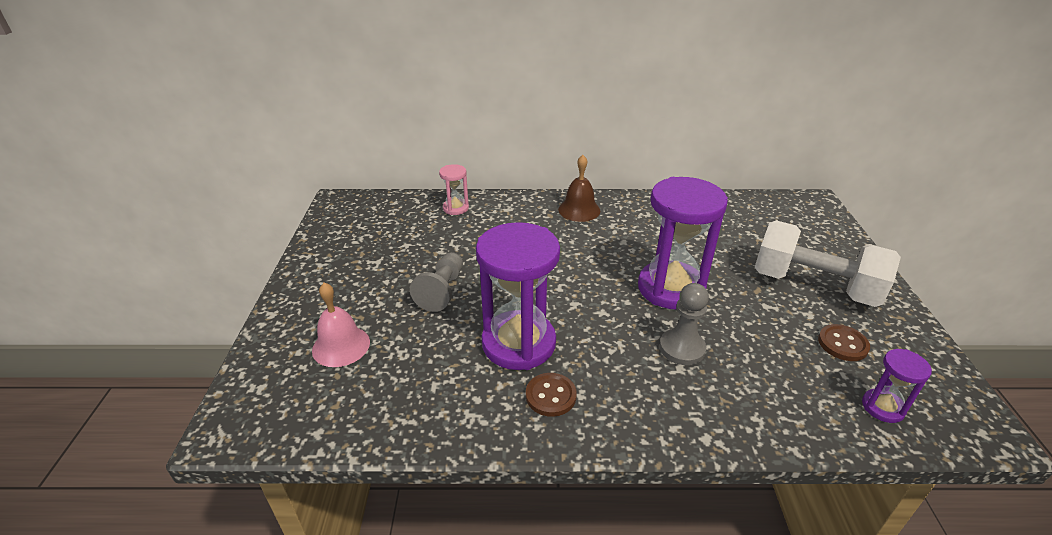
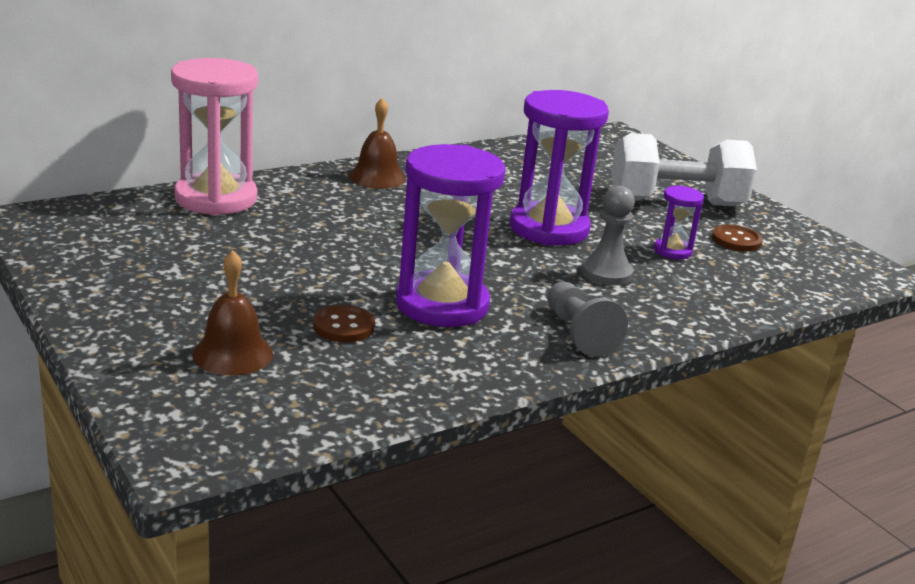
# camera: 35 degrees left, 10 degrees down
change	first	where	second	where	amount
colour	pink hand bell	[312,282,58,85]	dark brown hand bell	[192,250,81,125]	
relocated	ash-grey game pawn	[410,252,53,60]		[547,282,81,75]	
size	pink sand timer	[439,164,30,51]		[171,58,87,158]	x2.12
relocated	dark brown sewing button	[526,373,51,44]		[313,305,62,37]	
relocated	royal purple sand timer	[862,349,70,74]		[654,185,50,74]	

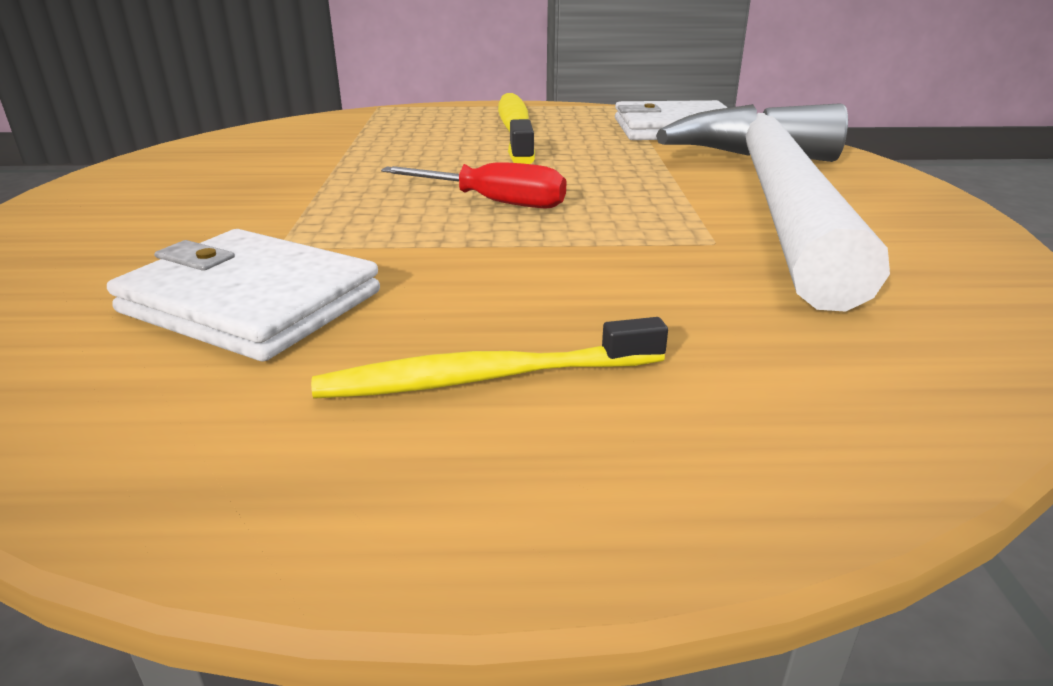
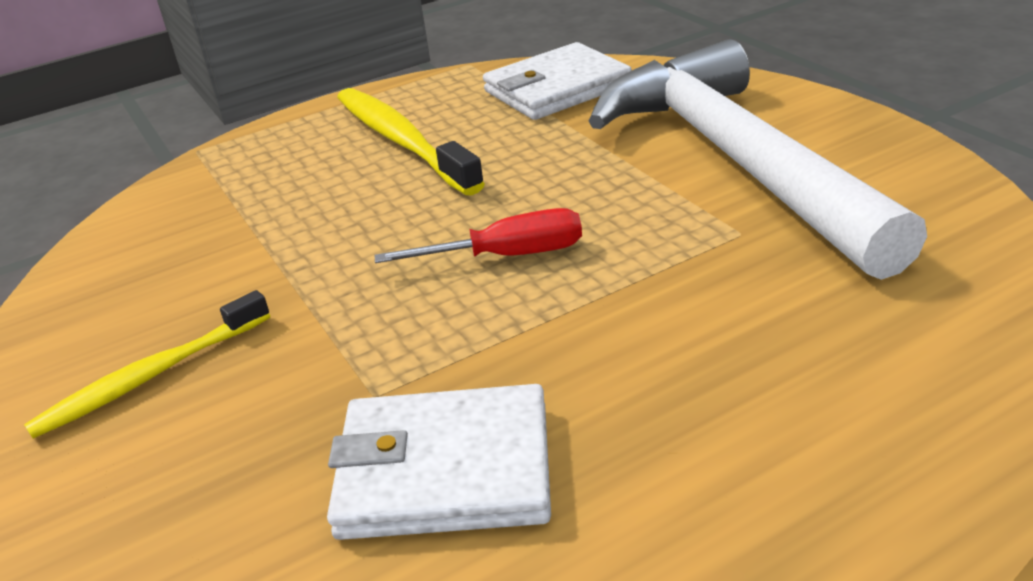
# camera: 25 degrees left, 5 degrees up
change	first	where	second	where	amount
relocated	golden dental brush	[311,317,357,82]		[24,290,246,149]	

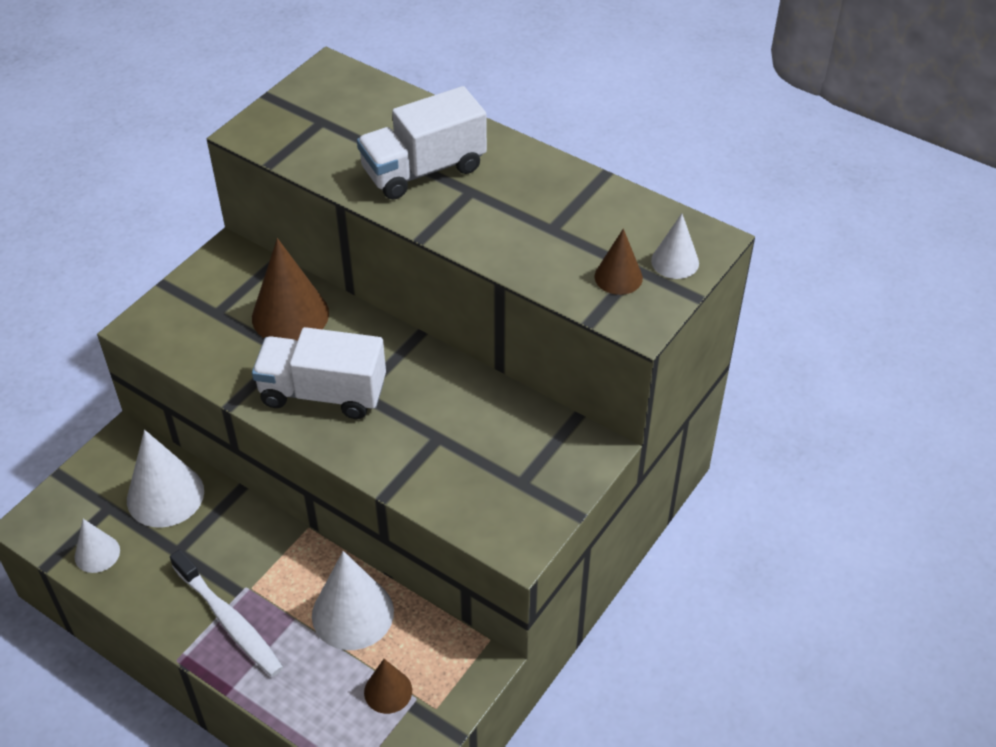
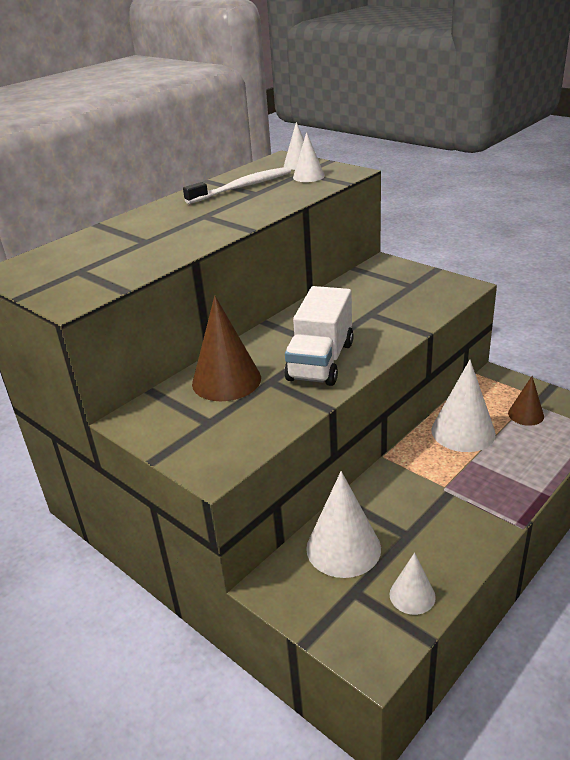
# camera: 80 degrees left, 15 degrees down
change	first	where	second	where	amount
relocated	white dental brush	[170,549,113,128]		[183,167,108,37]	
missing	white lorry	[357,86,130,114]			
colour	dark brown cone	[594,229,49,66]	white cone	[293,132,32,50]	

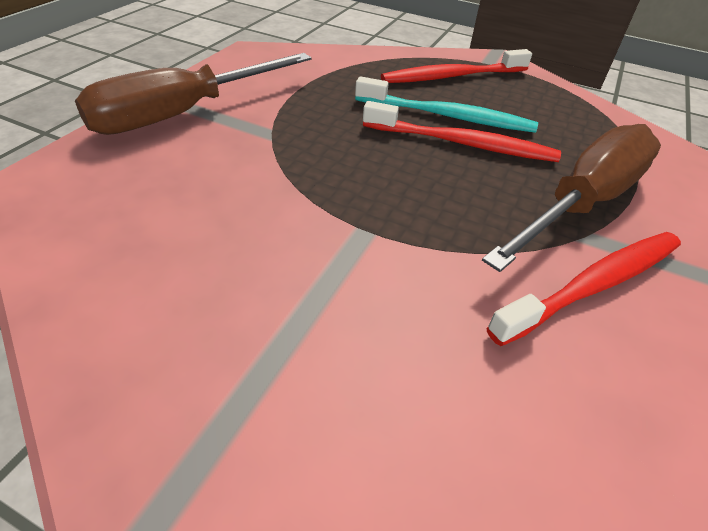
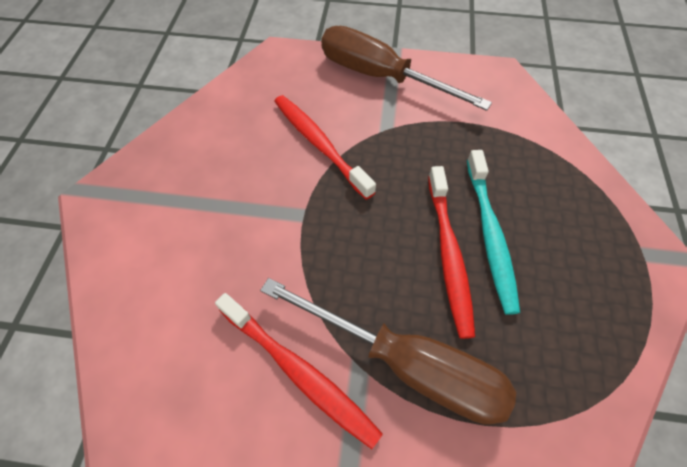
# camera: 75 degrees right, 15 degrees up
change	first	where	second	where	amount
relocated	crimson dental brush	[381,49,151,34]		[274,95,102,105]	

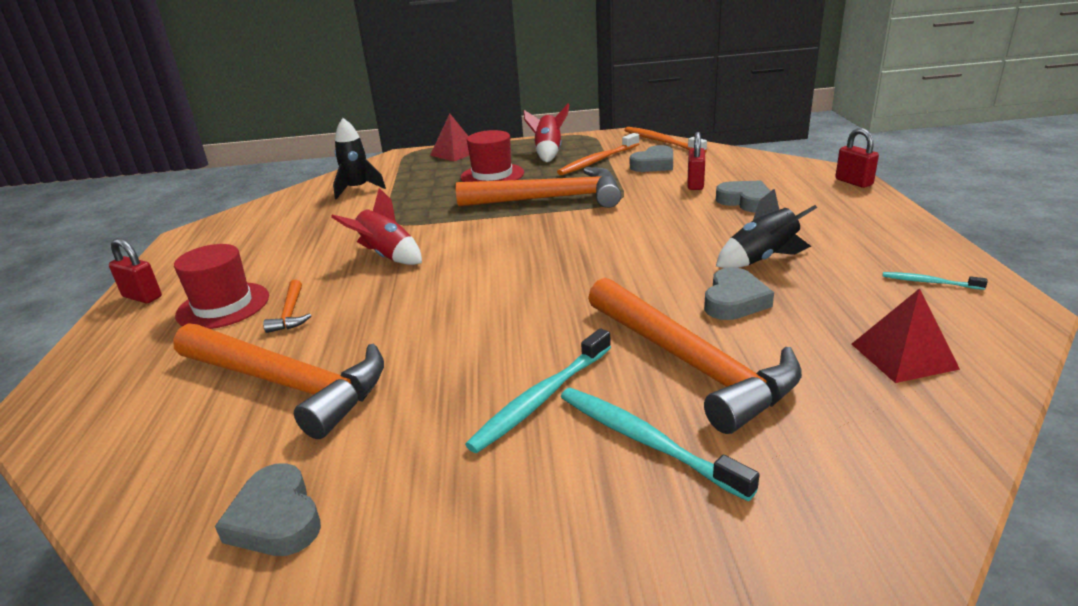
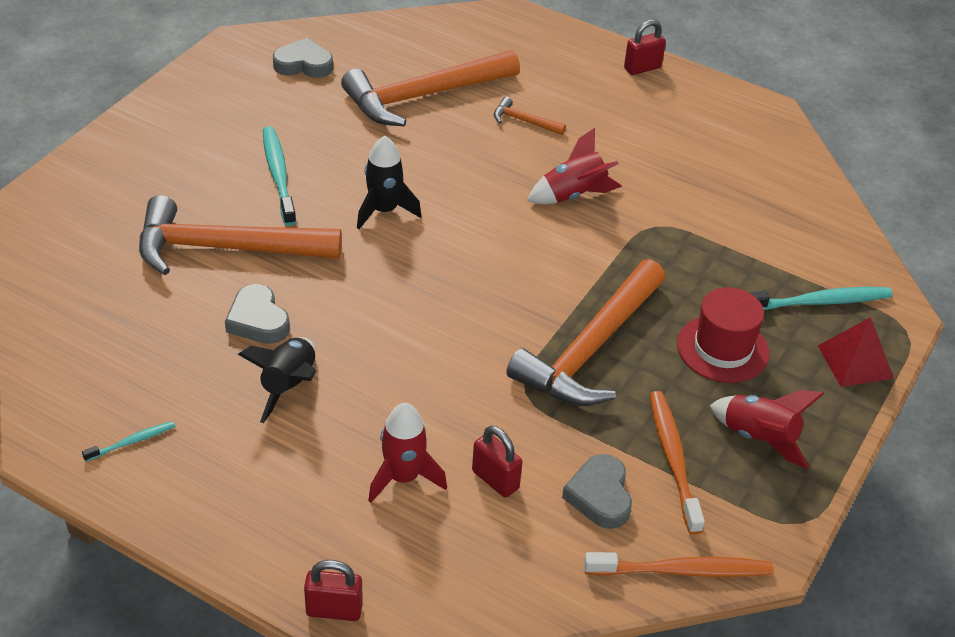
# camera: 120 degrees right, 15 degrees up
change	first	where	second	where	amount
missing	crimson top hat	[174,244,95,85]			
relocated	jet-black spaceship	[333,118,53,82]		[357,136,64,93]	
relocated	teal dental brush	[561,388,199,113]		[749,287,144,23]	
exchanged	ash-grey heart	[716,180,55,32]	crimson spaceship	[368,403,79,100]	
missing	crimson pyramid	[852,288,108,95]			

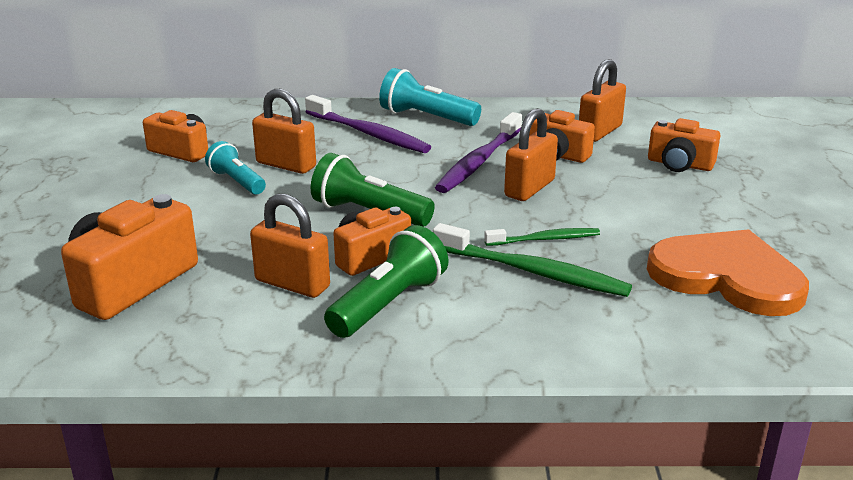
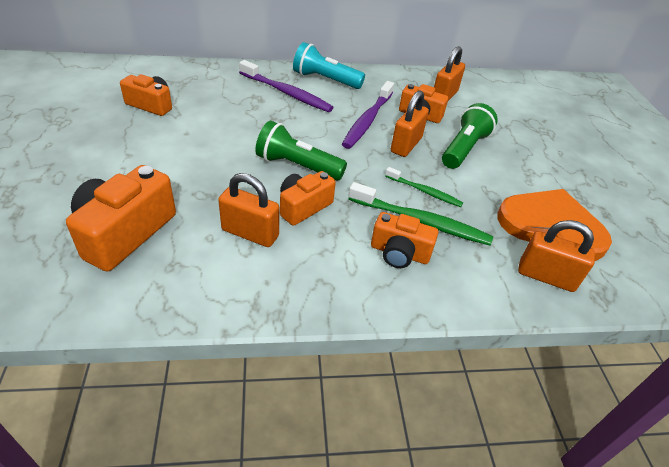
# camera: 10 degrees left, 15 degrees up
change	first	where	second	where	amount
missing	teal pocket torch	[205,141,61,54]			
relocated	bright orange padlock	[252,89,64,85]		[518,220,77,72]	
relocated	leaf-green pocket torch	[324,225,125,113]		[442,103,56,66]	
spun	leaf-green dental brush	[484,228,116,18]		[385,167,78,40]	45 degrees clockwise
relocated	bright orange compact camera	[648,118,72,54]		[371,212,67,56]	

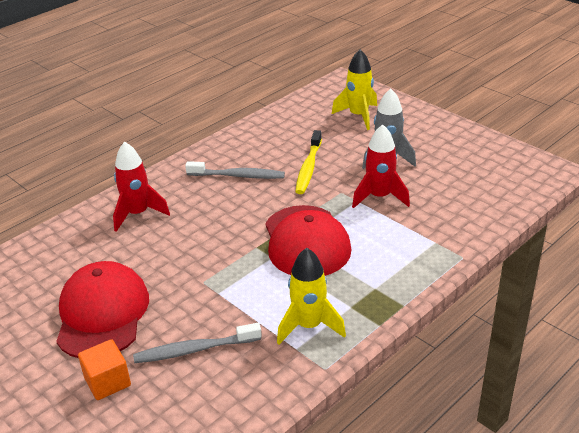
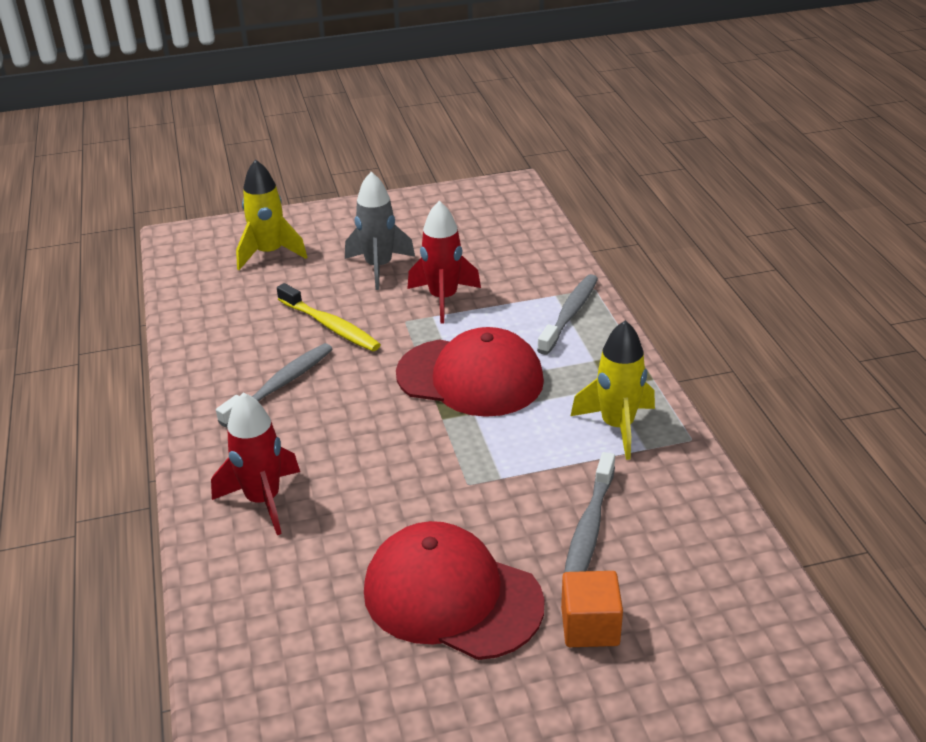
# camera: 60 degrees left, 0 degrees up
change	first	where	second	where	amount
appeared			ash-grey dental brush	[537,274,61,81]	

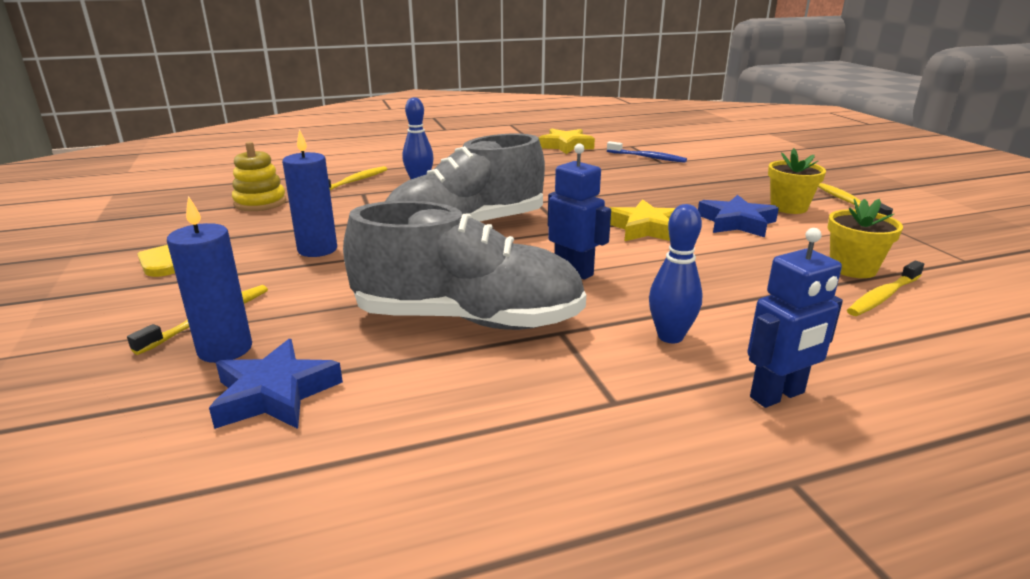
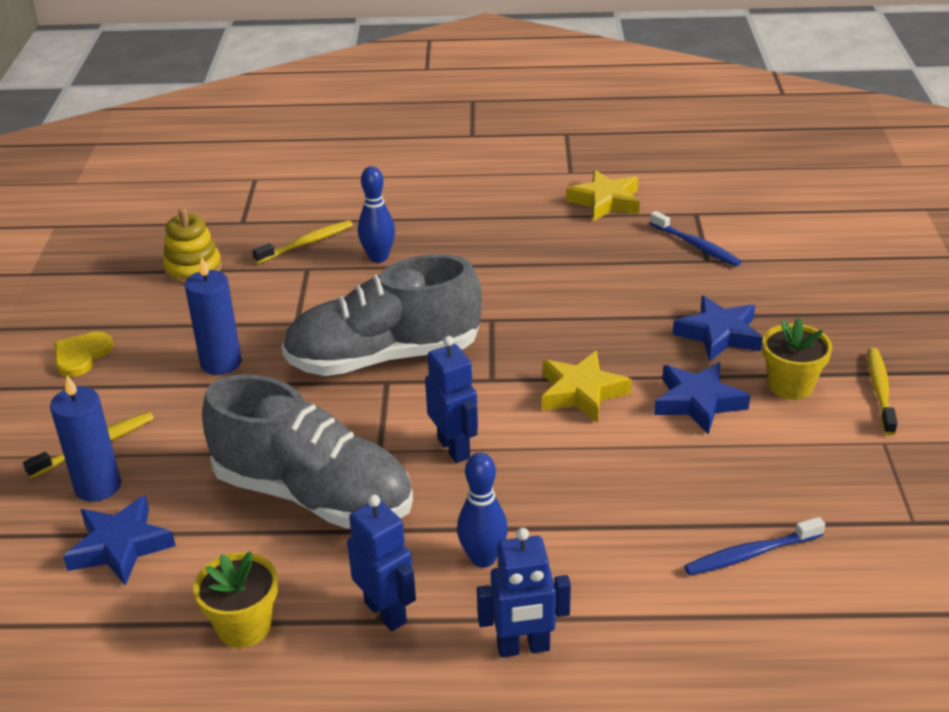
# camera: 20 degrees right, 10 degrees up
change	first	where	second	where	amount
relocated	golden plant pot	[828,199,75,79]		[193,551,85,97]	
colour	golden dental brush	[847,261,77,55]	royal blue dental brush	[684,517,141,58]	
appeared			royal blue toy robot	[347,495,69,136]	
appeared			royal blue star	[673,296,90,65]	

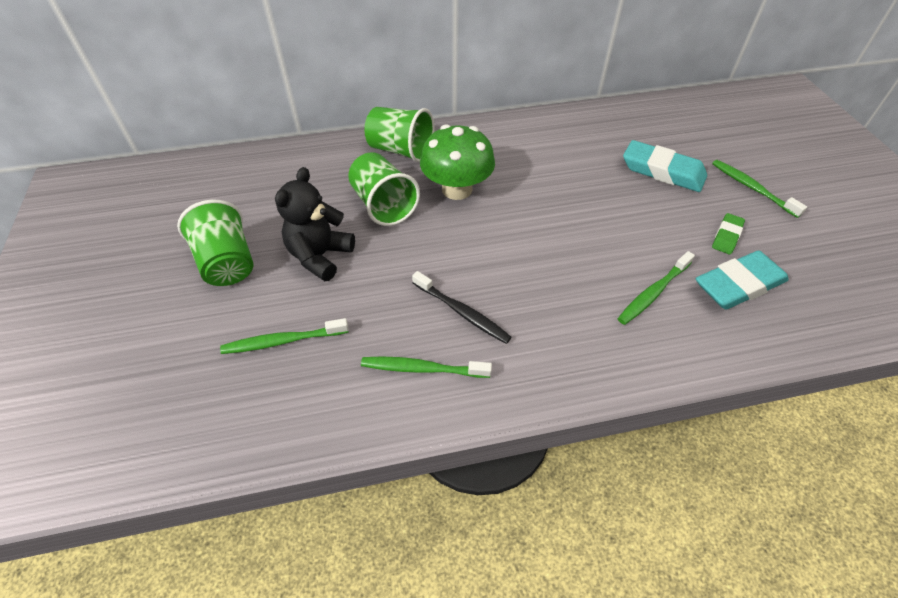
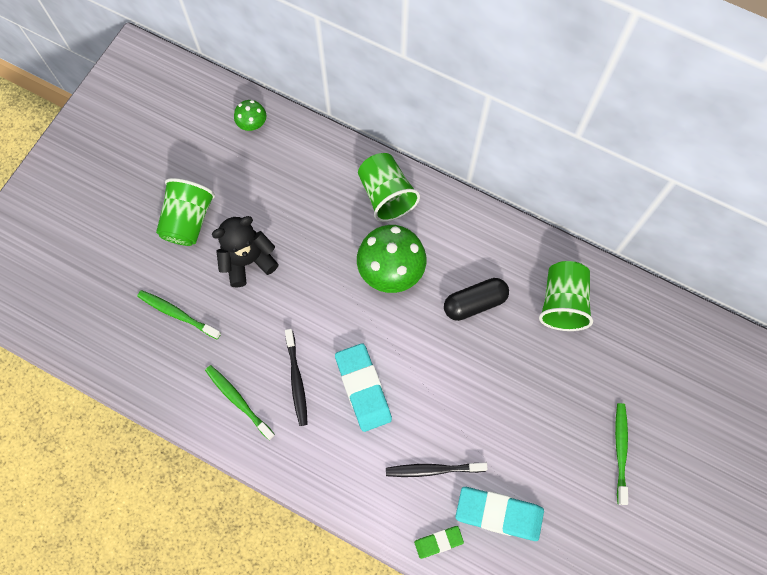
# camera: 40 degrees right, 20 degrees up
change	first	where	second	where	amount
relocated	leaf-green tumbler	[348,152,72,74]		[539,261,54,70]	
colour	leaf-green dental brush	[617,251,78,74]	jet-black dental brush	[386,463,102,14]	
relocated	teal gum eraser	[623,140,84,52]		[335,343,57,89]	
relocated	leaf-green gum eraser	[712,213,33,41]		[414,526,50,33]	
appeared			leaf-green fungus	[234,100,32,31]	
appeared			jet-black capsule	[444,278,65,43]	

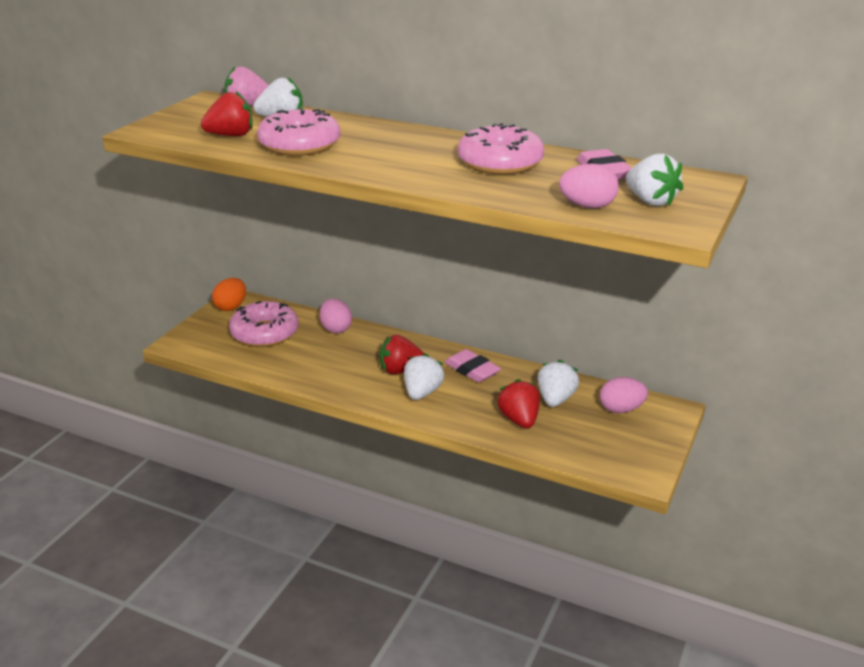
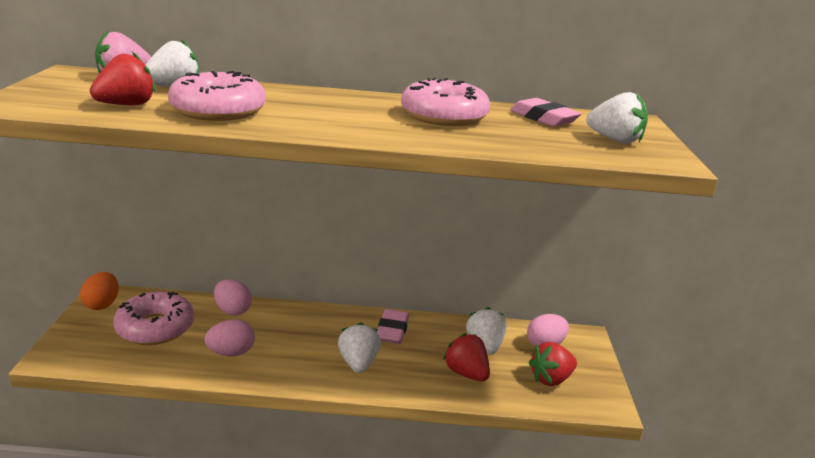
# camera: 25 degrees left, 5 degrees down
change	first	where	second	where	amount
relocated	crimson berry	[380,335,44,39]		[528,342,49,44]	
spun	pink gum eraser	[444,349,57,34]		[377,309,32,35]	75 degrees clockwise
relocated	pink toy egg	[559,163,60,45]		[204,319,51,38]	

